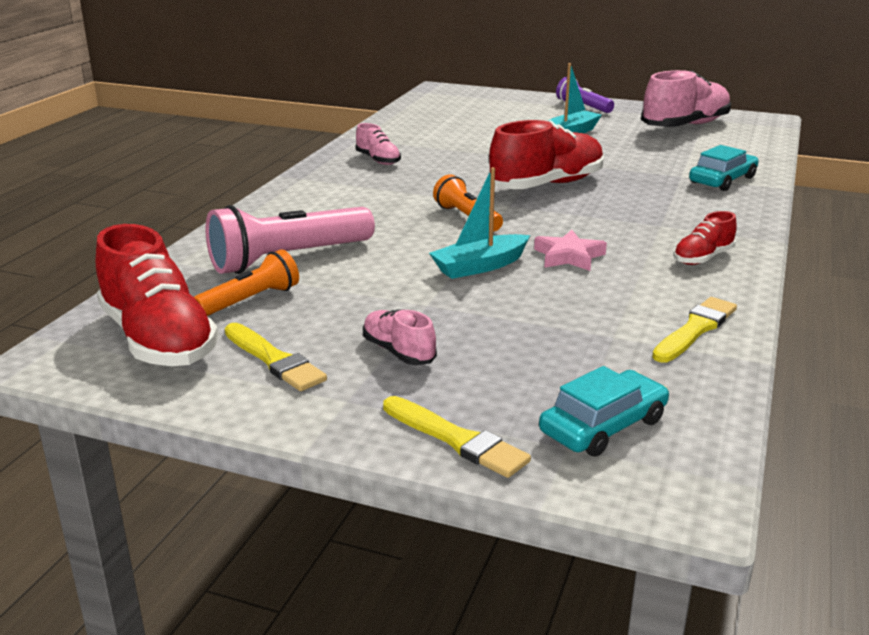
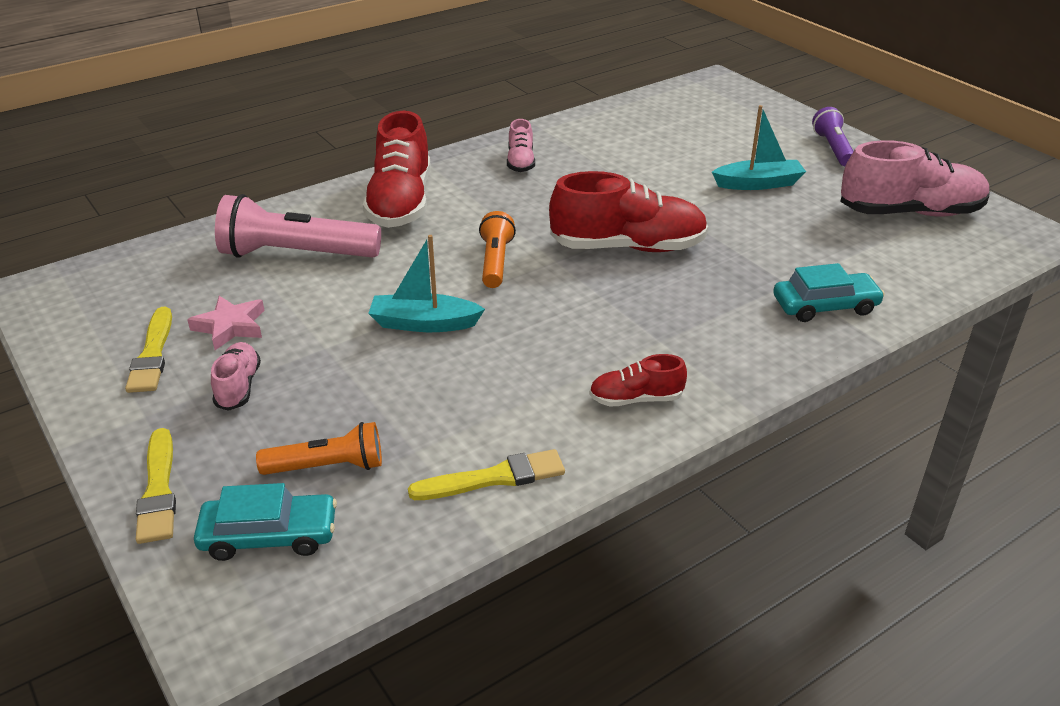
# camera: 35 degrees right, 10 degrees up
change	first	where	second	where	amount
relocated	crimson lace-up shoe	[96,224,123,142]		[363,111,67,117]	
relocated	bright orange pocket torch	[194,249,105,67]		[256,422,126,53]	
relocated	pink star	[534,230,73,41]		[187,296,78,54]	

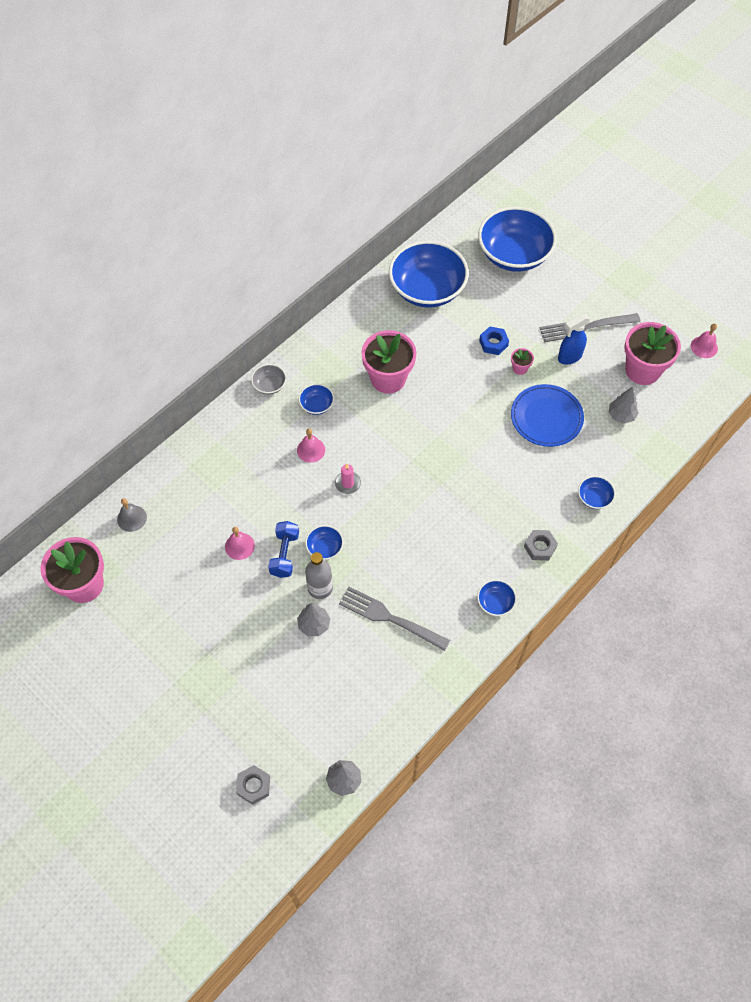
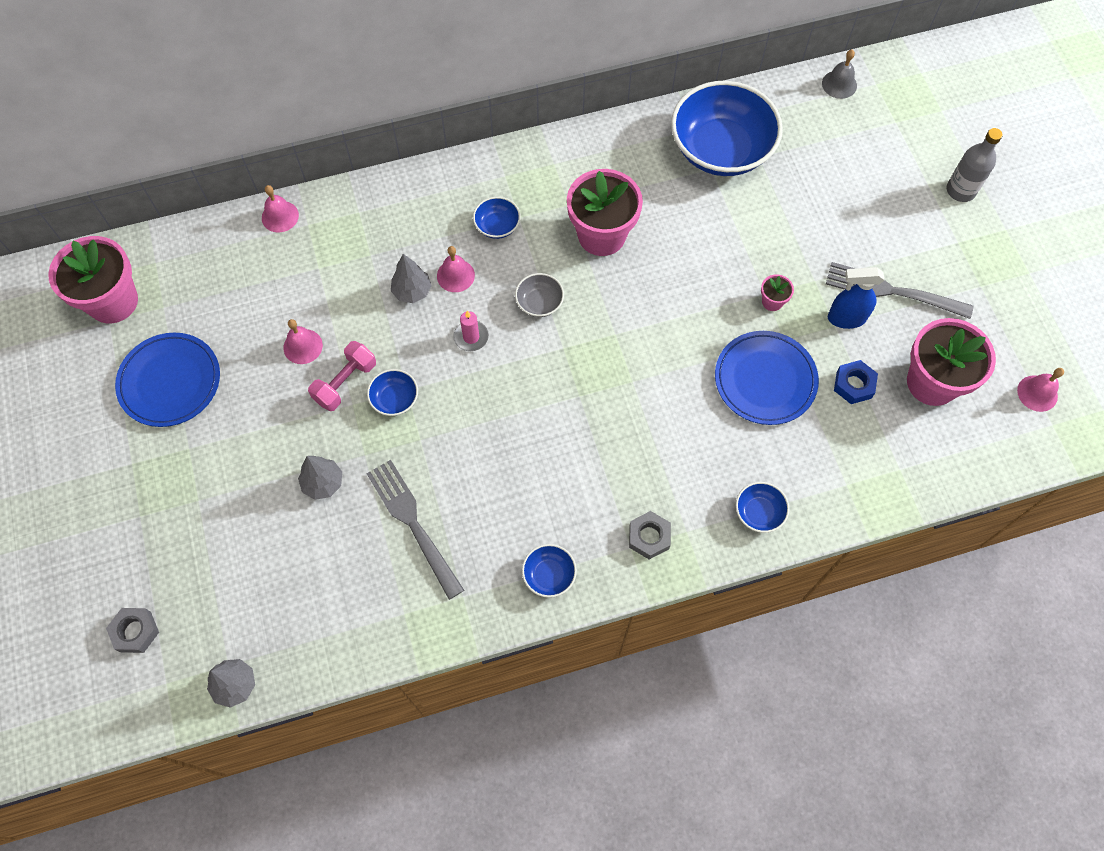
# camera: 30 degrees right, 5 degrees up
change	first	where	second	where	amount
relocated	ash-grey hand bell	[117,498,30,34]		[822,50,35,49]	
relocated	ash-grey serving bowl	[251,364,35,30]		[515,273,49,44]	
colour	royal blue dumbbell	[268,521,31,57]	pink dumbbell	[308,341,68,70]	
relocated	ash-grey bottle	[305,552,28,47]		[947,128,56,74]	
missing	royal blue serving bowl	[478,207,79,65]			
relocated	royal blue nut	[479,327,30,28]		[834,360,44,44]	
relocated	ash-grey fir tree	[609,387,30,36]		[391,254,41,49]	
appeared			royal blue flat dish	[115,333,105,94]	
appeared			pink hand bell	[262,185,37,47]	

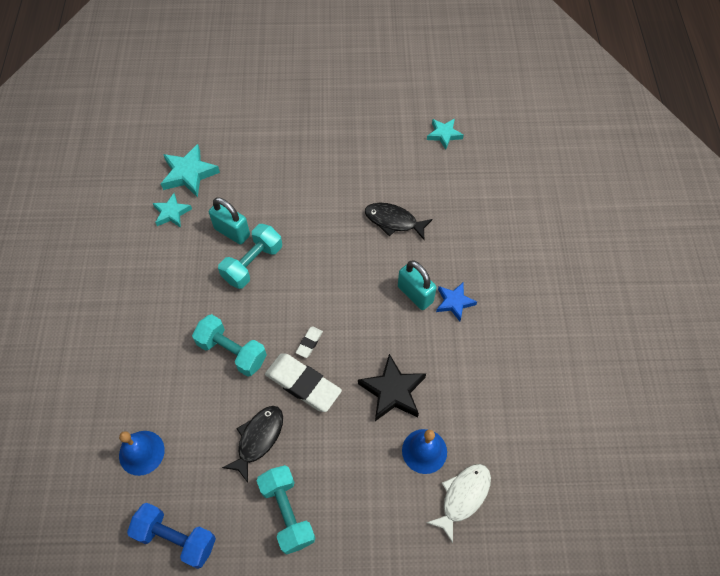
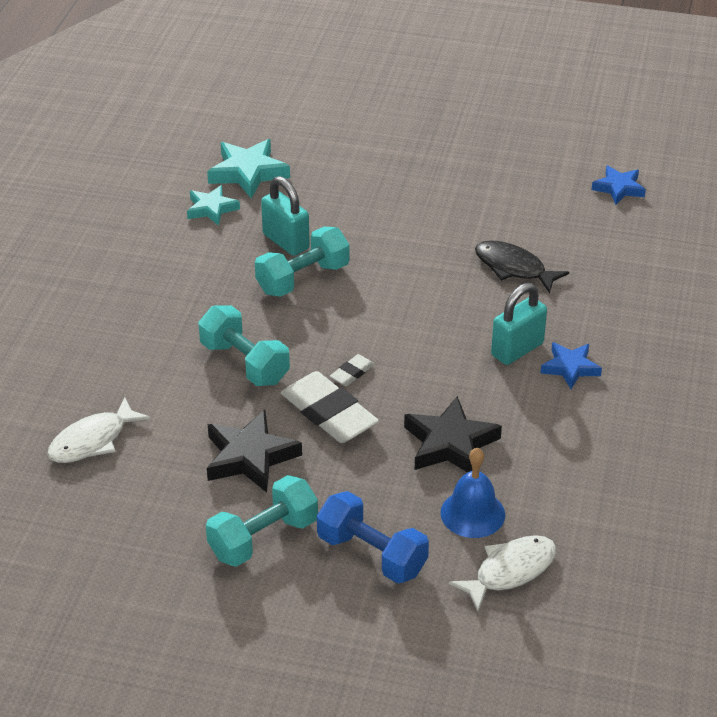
# camera: 15 degrees right, 20 degrees down
change	first	where	second	where	amount
exchanged	royal blue hand bell	[119,431,46,45]	white fish figure	[47,397,104,66]	
relocated	royal blue dumbbell	[127,503,89,66]		[317,491,112,93]	
exchanged	jet-black fish figure	[222,406,61,77]	jet-black star	[207,410,95,82]	
spun	teal dumbbell	[257,465,58,90]		[206,475,112,92]	60 degrees clockwise
spun	teal padlock	[398,261,39,49]		[491,283,56,82]	75 degrees clockwise
colour	teal star	[427,118,37,32]	royal blue star	[592,165,54,40]	

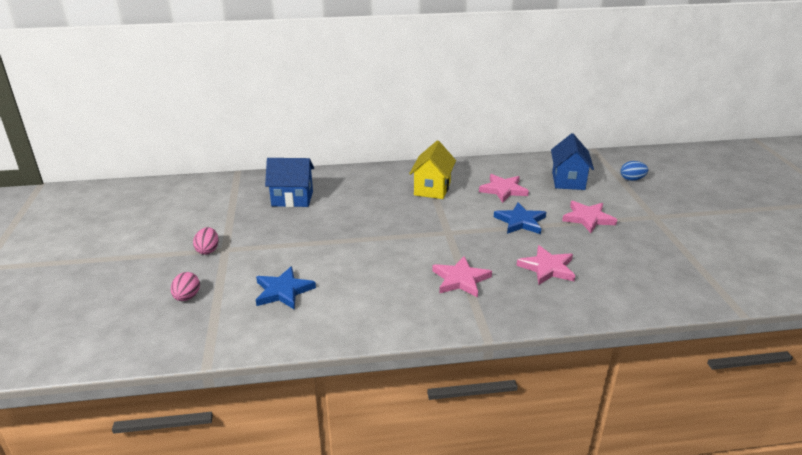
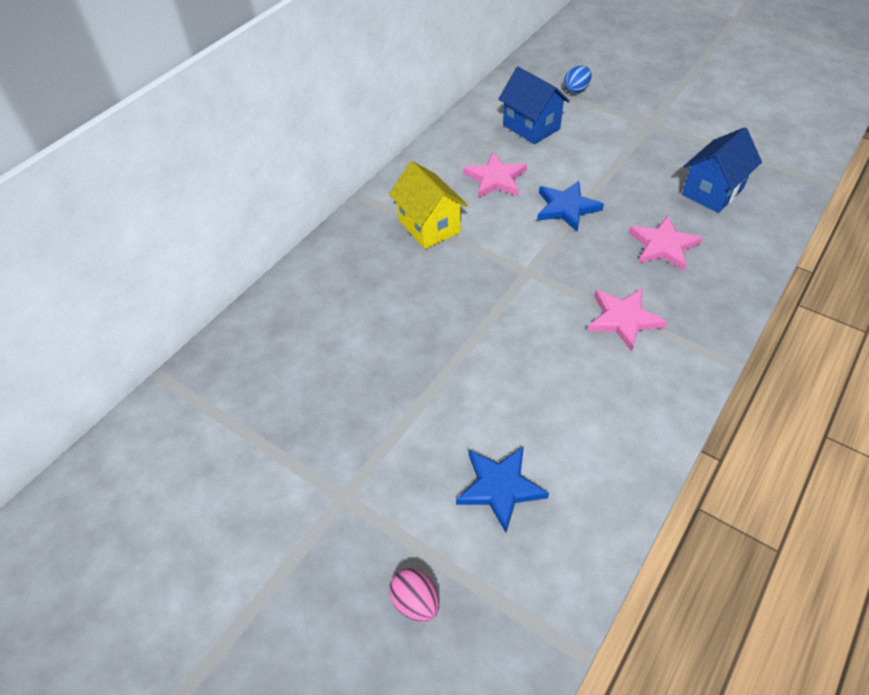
# camera: 45 degrees left, 20 degrees up
change	first	where	second	where	amount
missing	pink toy egg	[193,227,26,28]			
relocated	royal blue cottage	[265,158,49,49]		[682,127,80,86]	
missing	pink star	[562,201,55,32]			

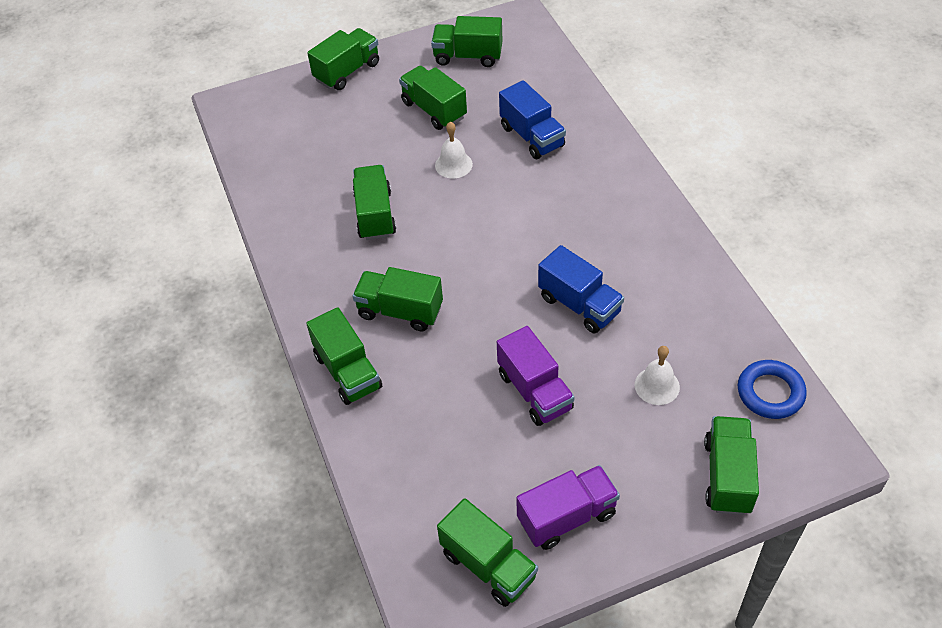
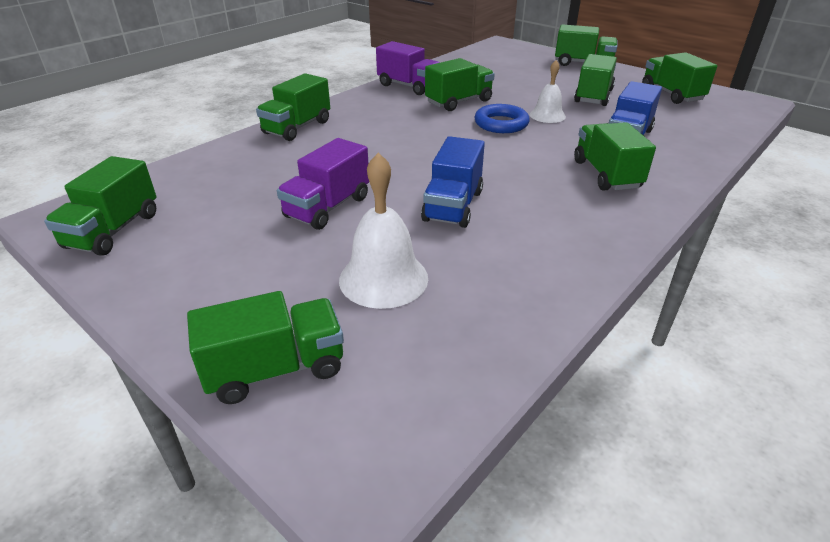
# camera: 60 degrees right, 15 degrees down
change	first	where	second	where	amount
relocated	leaf-green lorry	[353,267,90,64]		[574,122,82,69]	
relocated	royal purple lorry	[516,465,104,85]		[376,41,64,54]	
size	white hand bell	[635,346,45,59]		[339,153,89,156]	x1.58
relocated	royal blue ring	[738,360,69,59]		[474,104,56,29]	

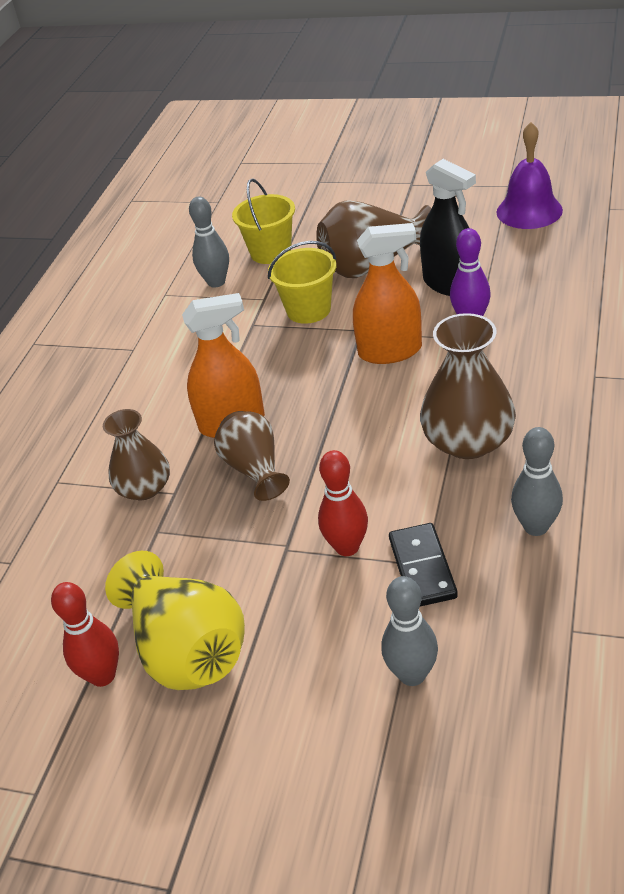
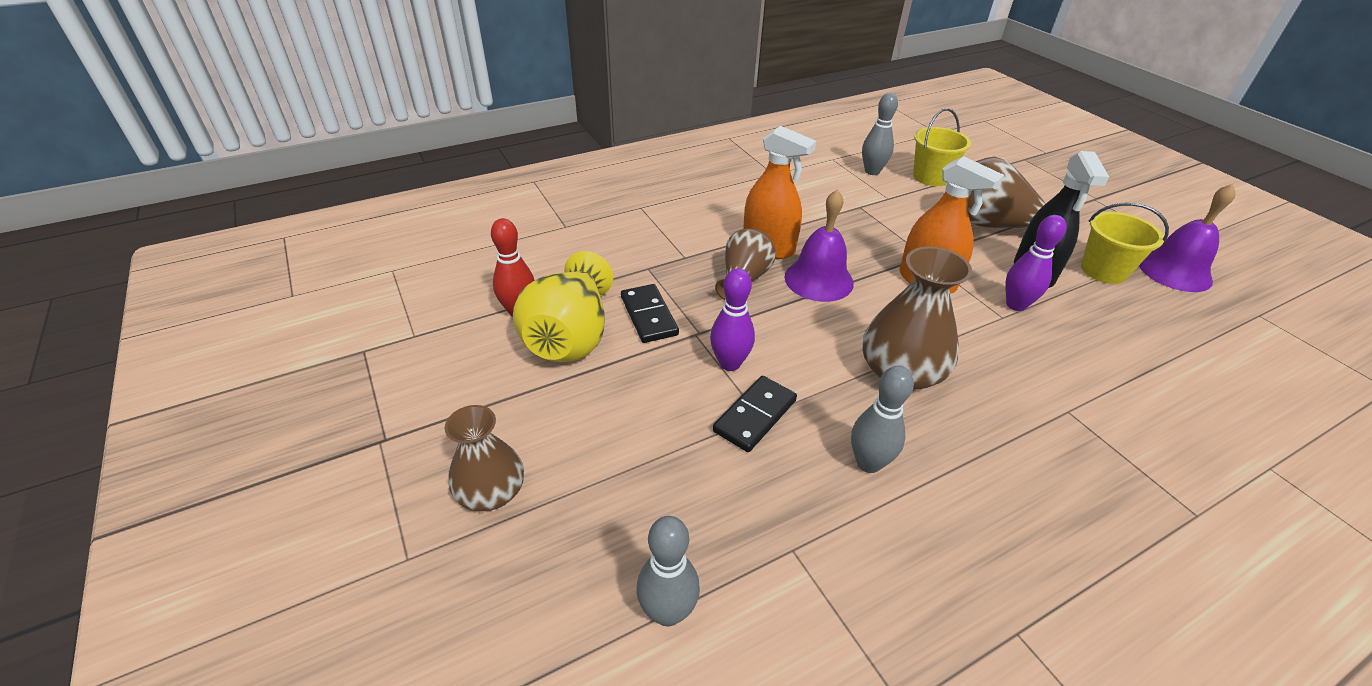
# camera: 40 degrees right, 0 degrees up
change	first	where	second	where	amount
relocated	dark brown flower vase	[103,409,67,91]		[445,405,79,106]	
relocated	golden sand bucket	[268,241,68,83]		[1081,202,88,82]	
colour	crimson skittle	[318,450,50,106]	royal purple skittle	[710,268,45,103]	
relocated	ash-grey skittle	[381,576,57,110]		[636,516,64,110]	
appeared			jet-black domino tile	[621,284,58,59]	
appeared			royal purple hand bell	[784,190,70,112]	

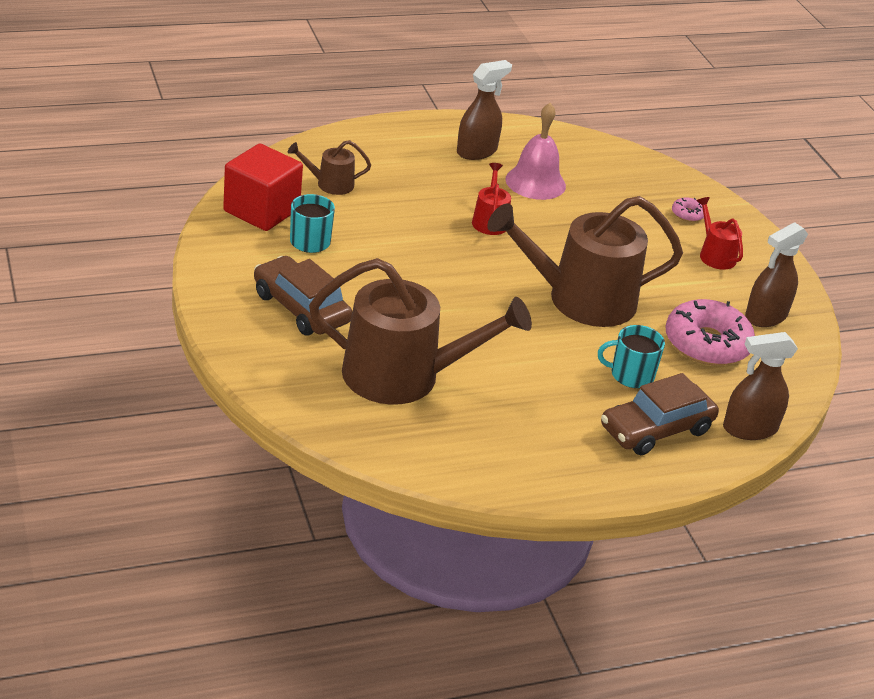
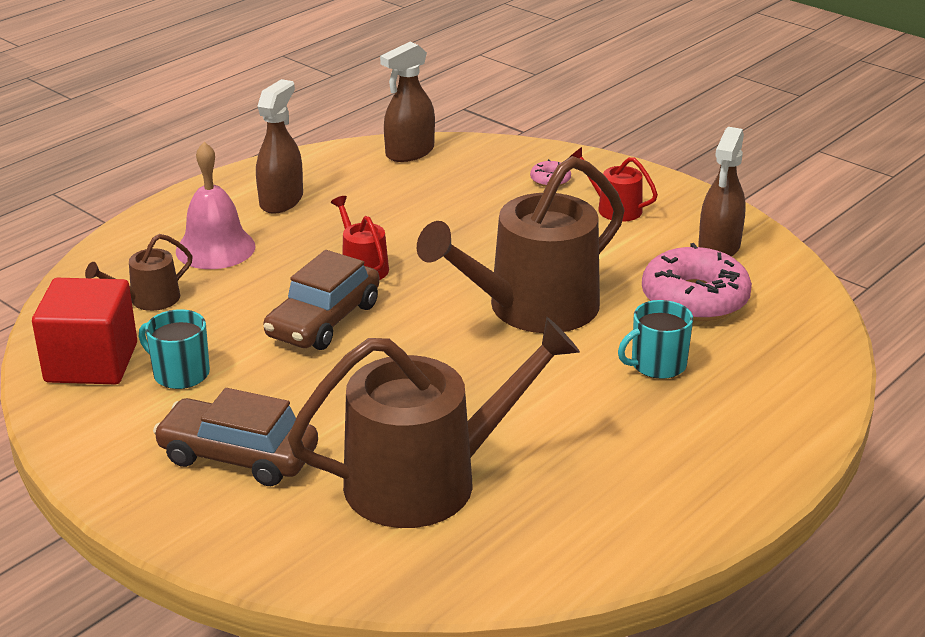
# camera: 25 degrees left, 5 degrees down
change	first	where	second	where	amount
relocated	pink hand bell	[505,103,61,97]		[176,142,80,127]	
relocated	dark brown toy car	[601,373,118,82]		[263,250,117,100]	
relocated	dark brown sprayer	[723,332,75,108]		[380,42,55,120]	

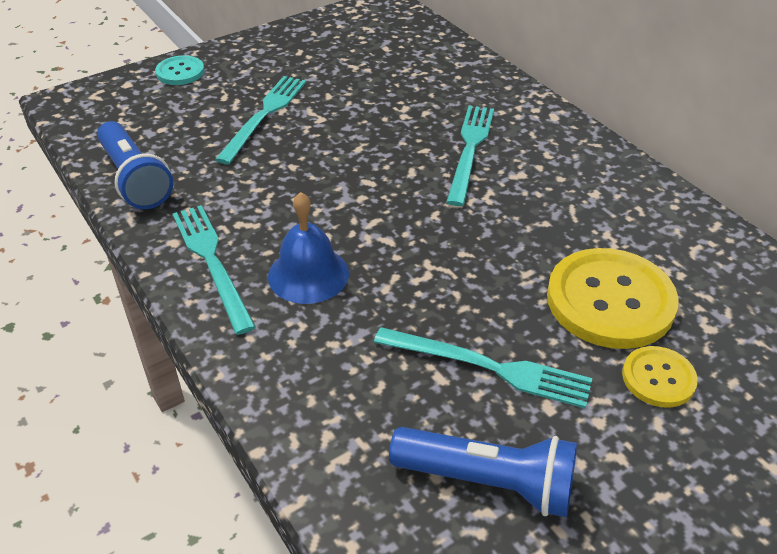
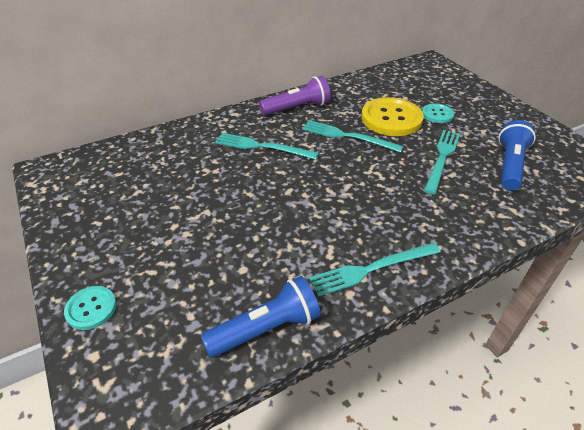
# camera: 85 degrees left, 0 degrees up
change	first	where	second	where	amount
relocated	teal table fork	[215,76,91,88]		[302,120,102,33]	
missing	royal blue hand bell	[268,192,81,112]			
colour	golden sewing button	[622,346,76,62]	teal sewing button	[422,103,32,20]	
appeared			royal purple pocket torch	[259,76,72,39]	

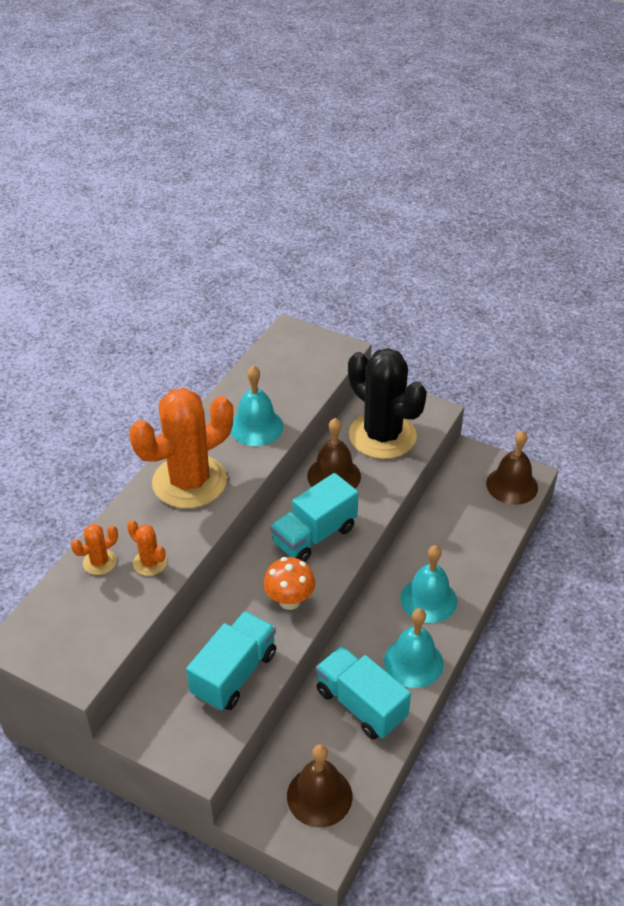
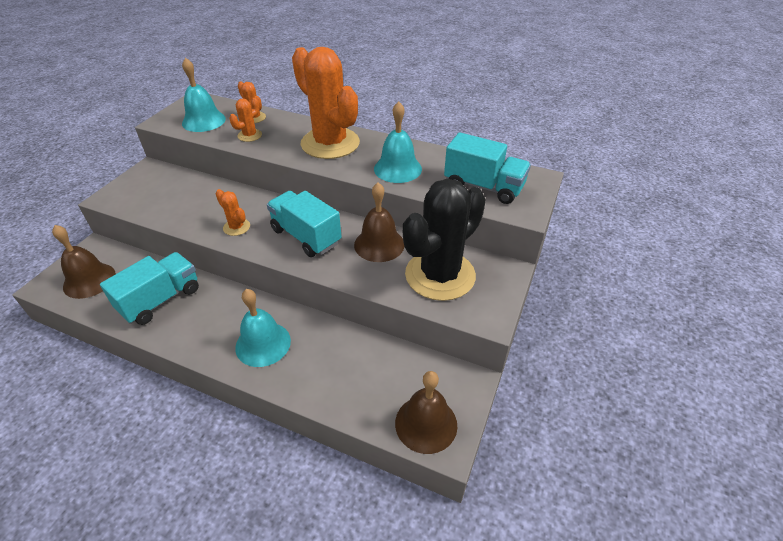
# camera: 85 degrees right, 0 degrees up
change	first	where	second	where	amount
relocated	teal lorry	[186,611,90,100]		[444,132,87,72]	
exchanged	bright orange fungus	[264,557,51,53]	bright orange prickly plant	[216,189,34,47]	
relocated	teal hand bell	[384,608,60,80]		[182,58,44,74]	

